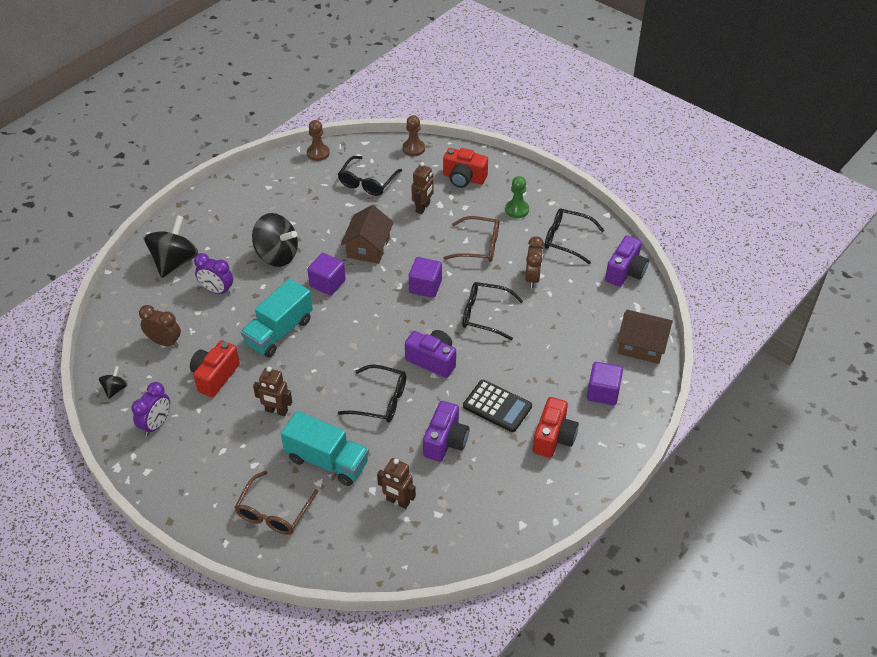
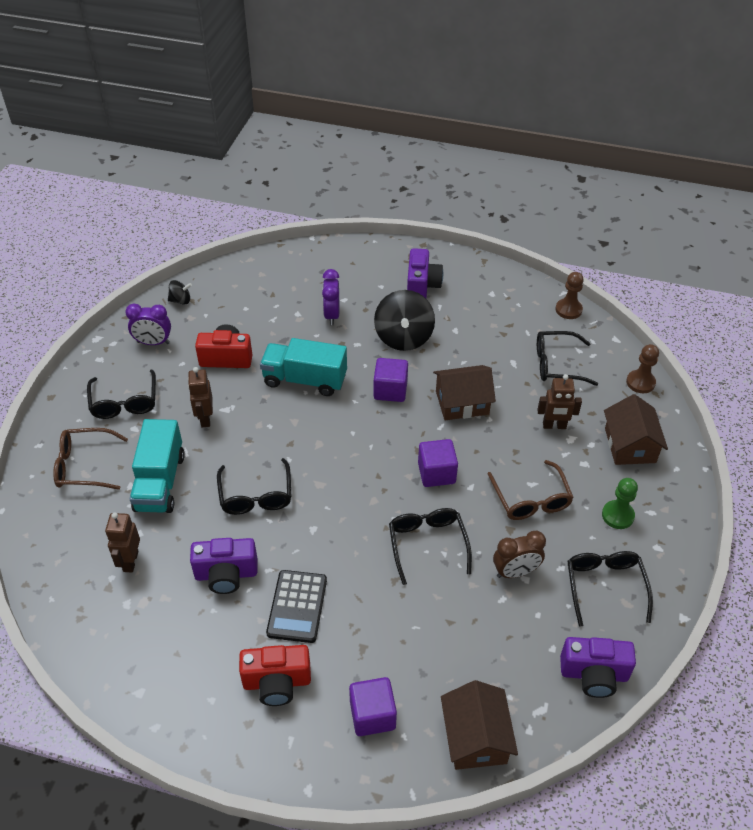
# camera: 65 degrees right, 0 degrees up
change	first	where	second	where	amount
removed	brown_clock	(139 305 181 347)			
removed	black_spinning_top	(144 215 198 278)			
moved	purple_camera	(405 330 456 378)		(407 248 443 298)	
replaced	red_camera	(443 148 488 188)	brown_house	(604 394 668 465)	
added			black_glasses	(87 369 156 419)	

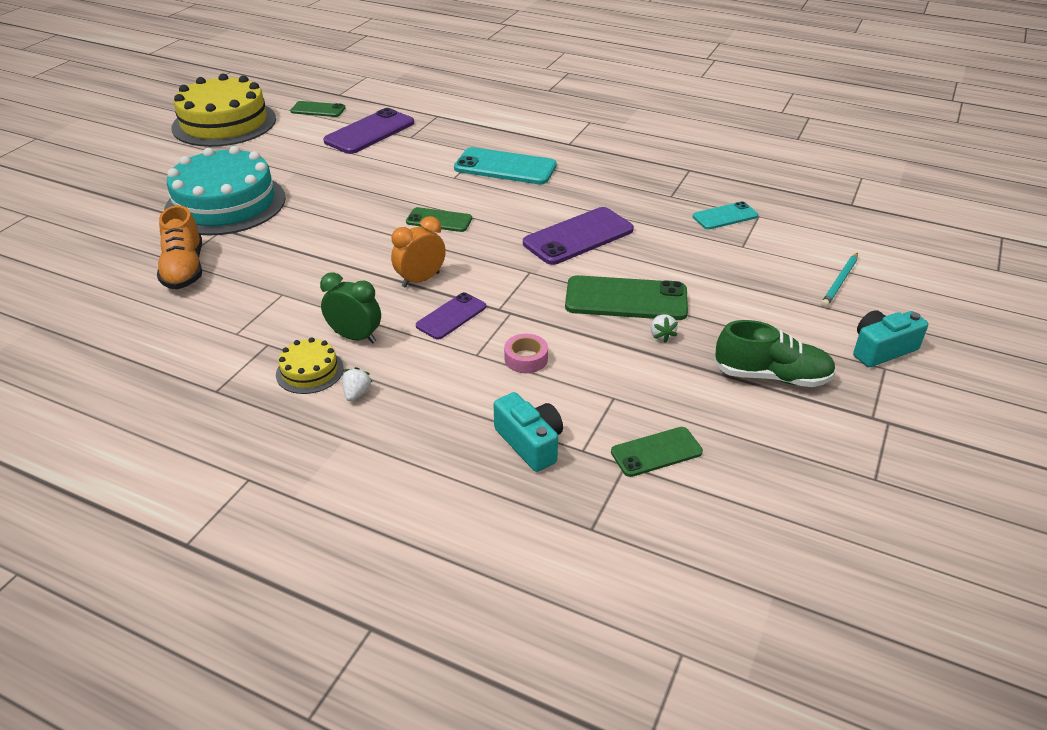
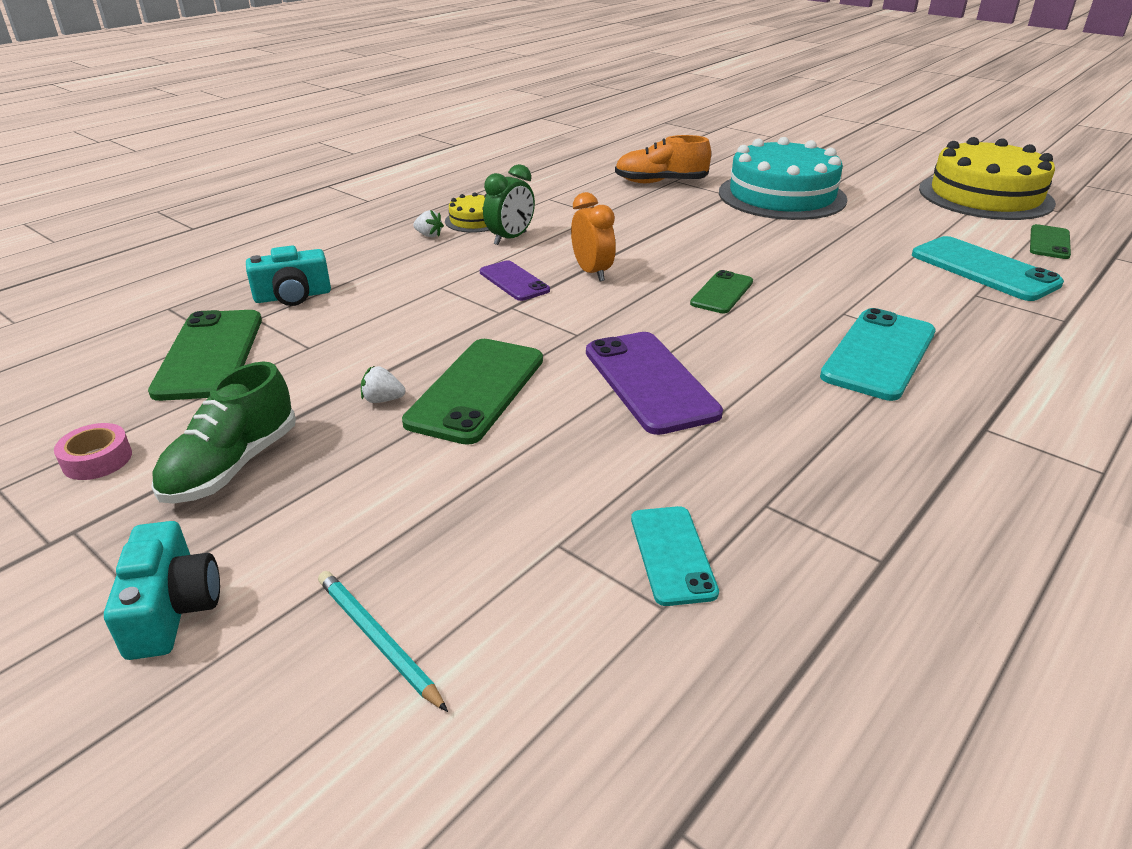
# camera: 105 degrees right, 5 degrees down
change	first	where	second	where	amount
recoloured	purple_phone	(323 108 414 154)	turquoise_phone	(912 236 1064 301)	
moved	pink_tape	(504 334 548 373)		(54 423 132 480)	
resized	green_phone	(611 427 703 477)		(148 310 262 401)	x1.70

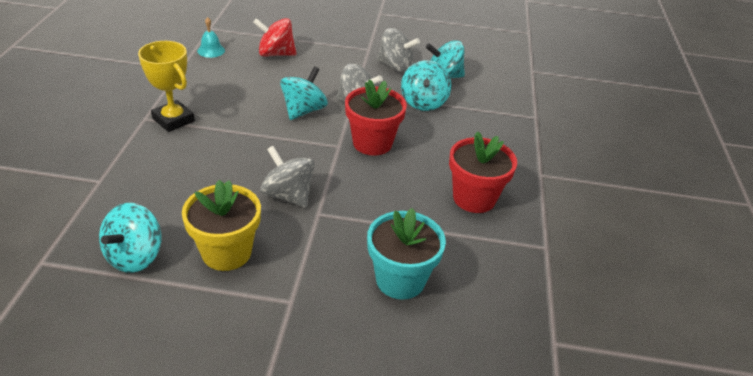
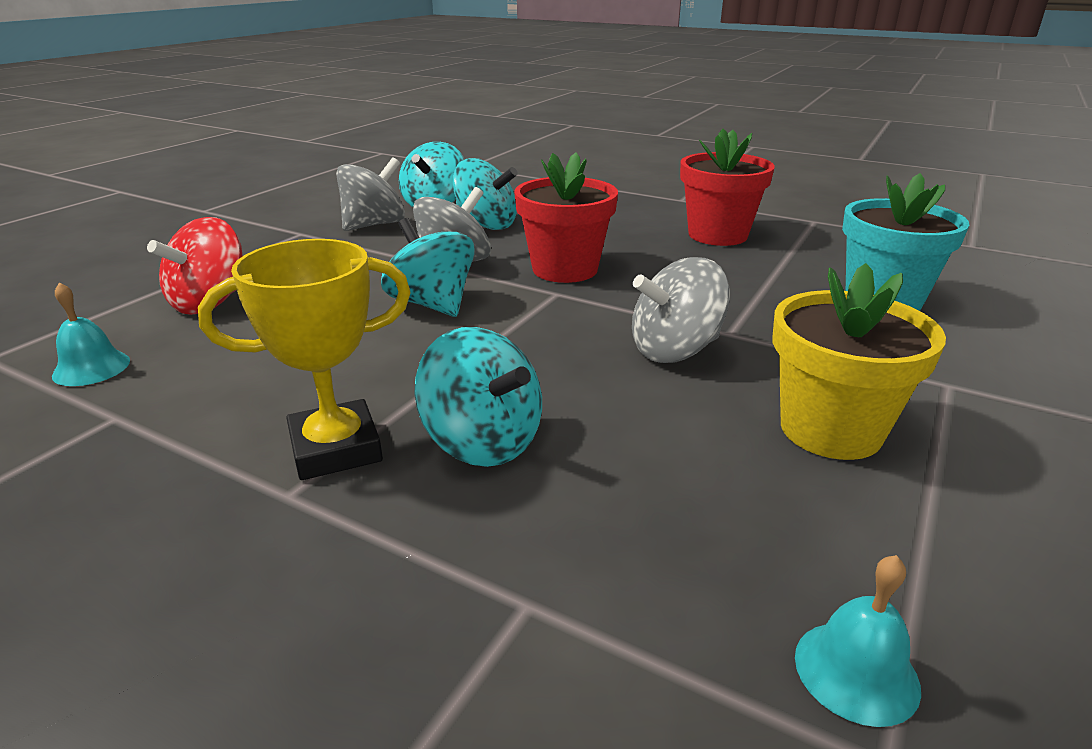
# camera: 65 degrees left, 10 degrees down
change	first	where	second	where	amount
moved	turquoise_spinning_top	(99 203 161 273)		(414 327 542 467)	
added			turquoise_bell	(795 555 921 727)	

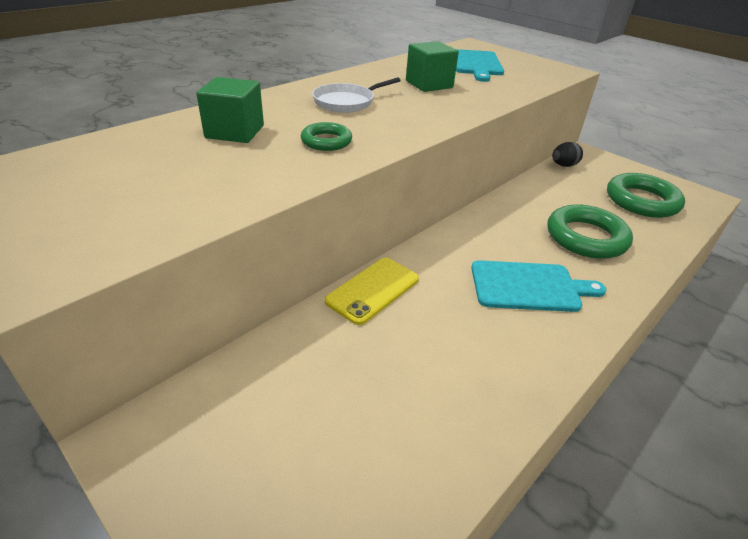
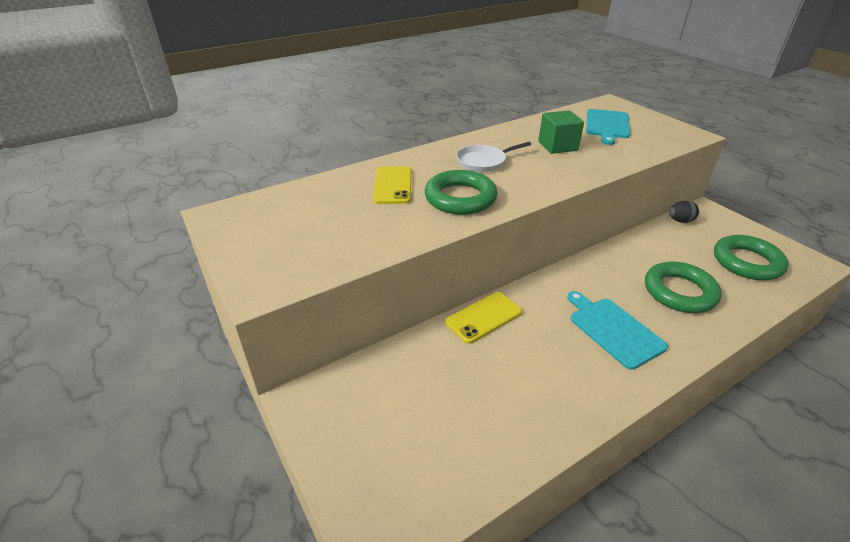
# camera: 15 degrees right, 0 degrees up
change	first	where	second	where	amount
replaced	green_cube	(196 77 264 143)	yellow_phone	(373 166 412 204)	
resized	green_ring	(301 122 352 151)		(425 170 498 215)	x1.82
turned	turquoise_cutting_board	(471 260 606 312)		(567 291 668 370)	135 degrees counterclockwise

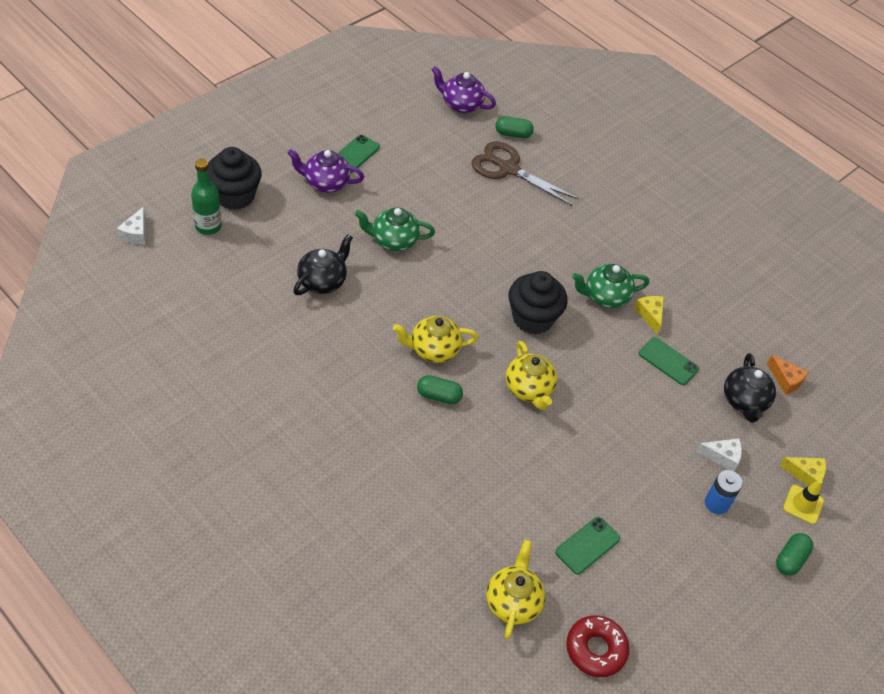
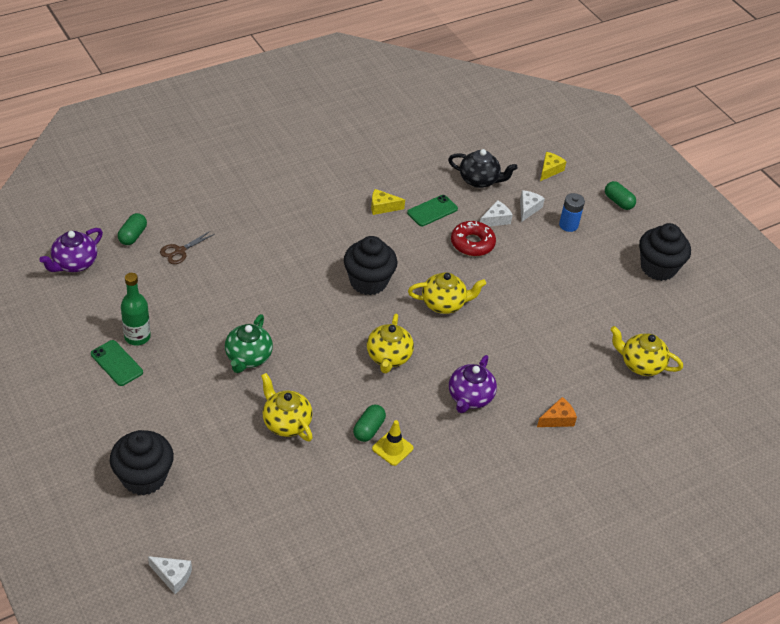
# camera: 75 degrees left, 5 degrees down
change	first	where	second	where	amount
moved	green_bottle	(191 158 222 235)		(121 273 151 346)	
moved	purple_teapot	(287 149 364 193)		(449 355 497 413)	
recoloured	black_teapot	(293 234 353 295)	yellow_teapot	(261 373 313 442)	
moved	green_capsule	(417 375 463 404)		(353 405 386 442)	
resized	brown_scissors	(471 141 579 206)		(160 231 215 264)	x0.53
removed	green_phone	(555 517 620 575)			
moved	red_donut	(566 615 629 677)		(451 221 496 256)	
removed	green_teapot	(572 264 649 308)			
moved	orange_cheese	(767 355 808 395)		(537 397 577 427)	
moved	yellow_traffic_cone	(783 479 824 524)		(372 420 414 466)	
added			white_cheese	(480 200 513 226)	
added			black_cupcake	(639 223 691 281)	

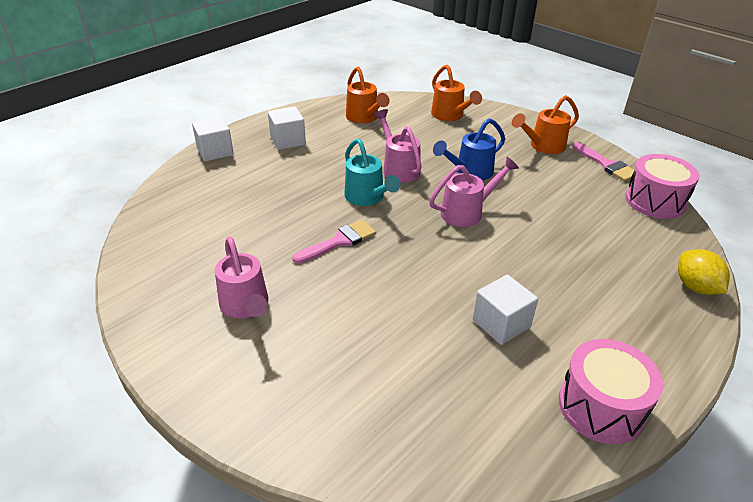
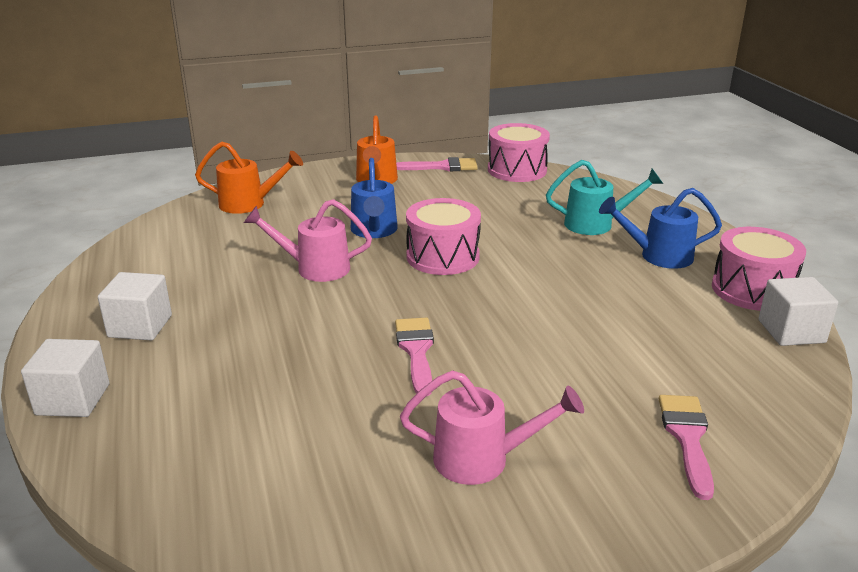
# camera: 60 degrees left, 10 degrees down
change	first	where	second	where	amount
moved	turquoise_watering_can	(344 139 401 206)		(546 160 663 235)	
removed	orange_watering_can	(346 66 390 124)			
replaced	pink_watering_can	(429 157 519 227)	pink_drum	(406 198 481 275)	
moved	white_cube	(473 275 538 345)		(758 277 838 346)	
removed	yellow_lemon	(678 249 730 295)			
added			blue_watering_can	(599 188 722 269)	
added			pink_brush	(659 395 714 500)	

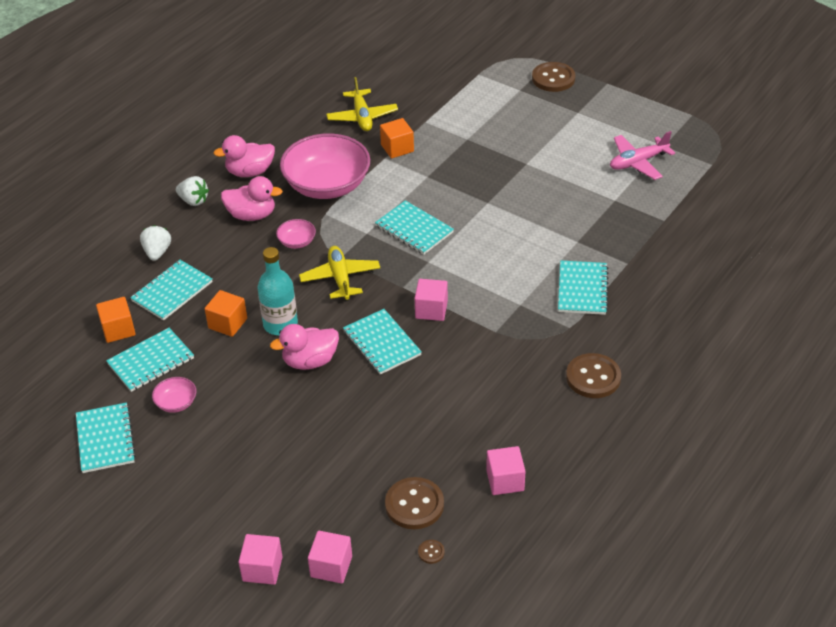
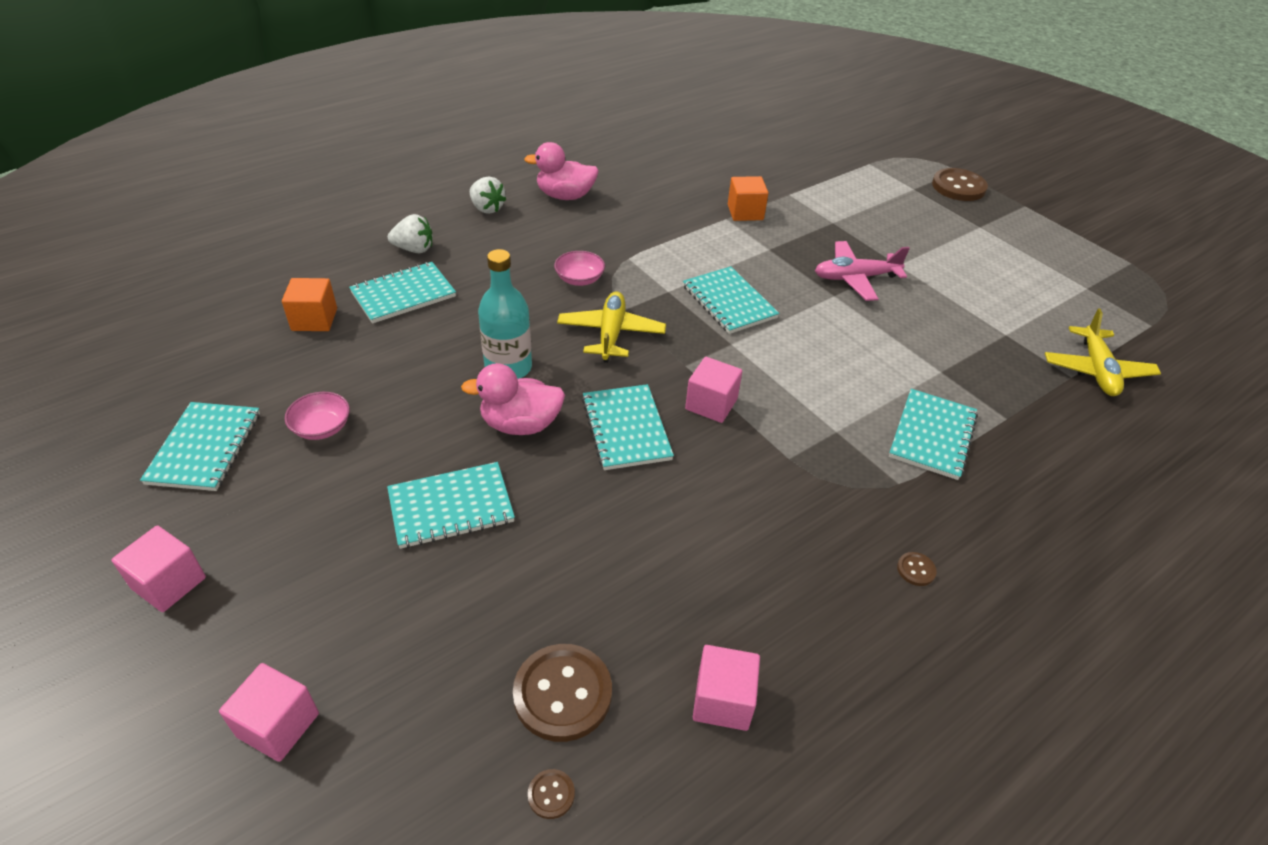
# camera: 15 degrees right, 0 degrees up
change	first	where	second	where	amount
moved	turquoise_notebook	(106 328 194 392)		(387 462 515 549)	
turned	white_strawberry	(140 225 171 261)		(388 214 432 253)	75 degrees clockwise
removed	orange_cube	(205 290 247 337)			
removed	pink_duck	(221 176 283 221)			
removed	pink_bowl	(280 133 370 199)			
moved	pink_cube	(308 531 352 584)		(112 525 206 612)	
moved	yellow_plane	(326 77 398 131)		(1045 308 1161 396)	
resized	brown_button	(566 353 621 398)		(897 552 937 586)	x0.44
moved	pink_plane	(610 131 675 180)		(815 241 910 301)	

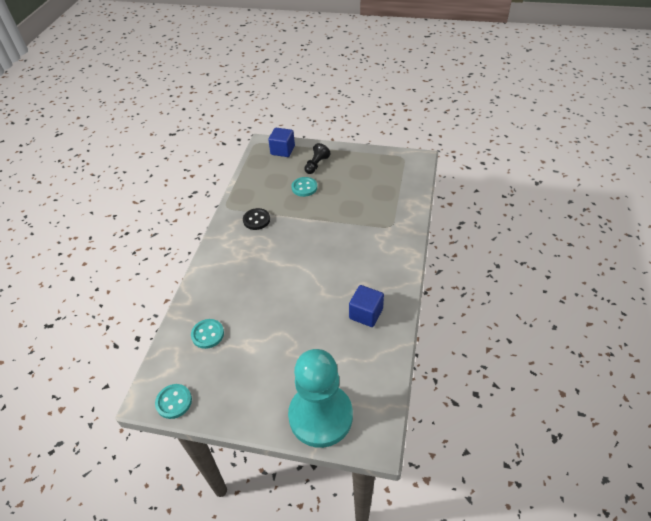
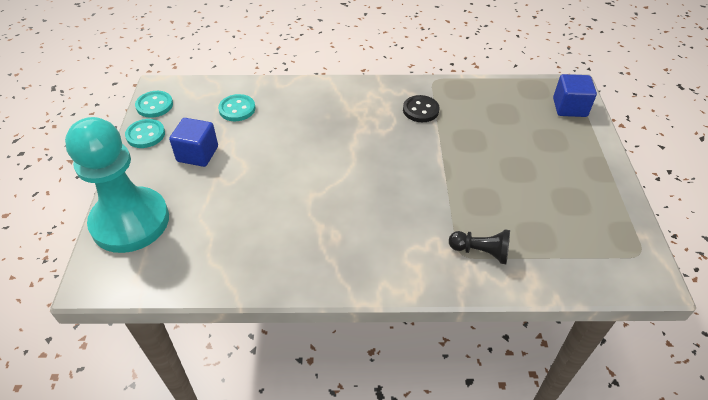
# camera: 75 degrees right, 0 degrees up
change	first	where	second	where	amount
moved	turquoise_button	(291 177 317 197)		(125 119 165 148)	
moved	black_pawn	(304 143 331 174)		(449 229 510 264)	
moved	blue_cube	(349 285 384 327)		(169 118 218 167)	

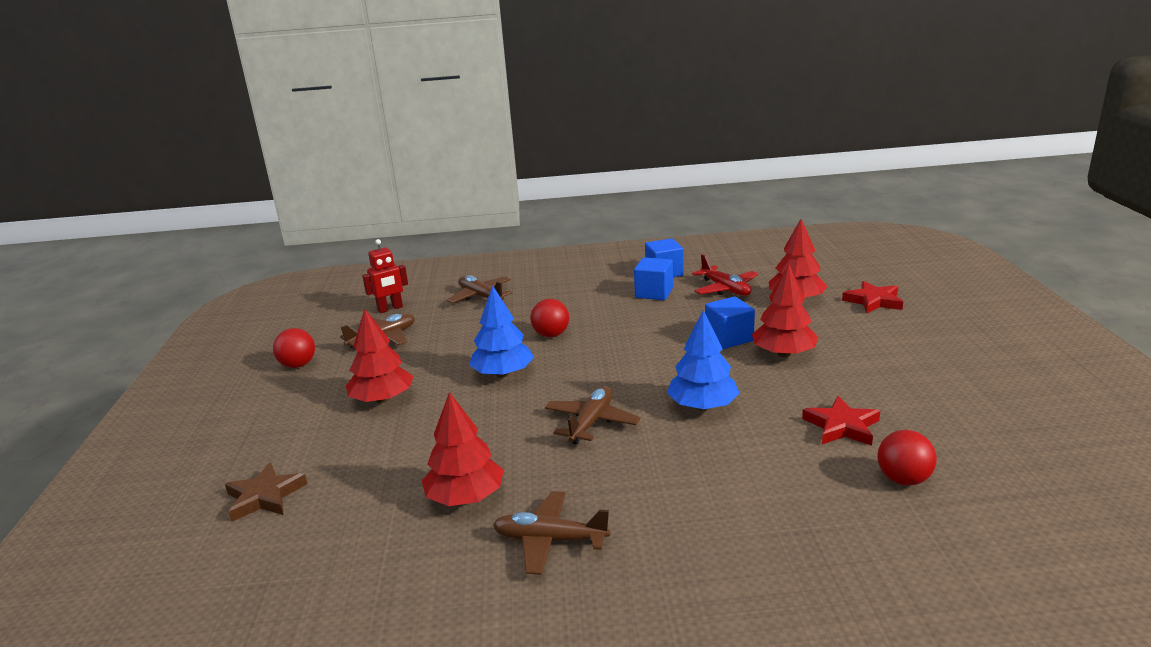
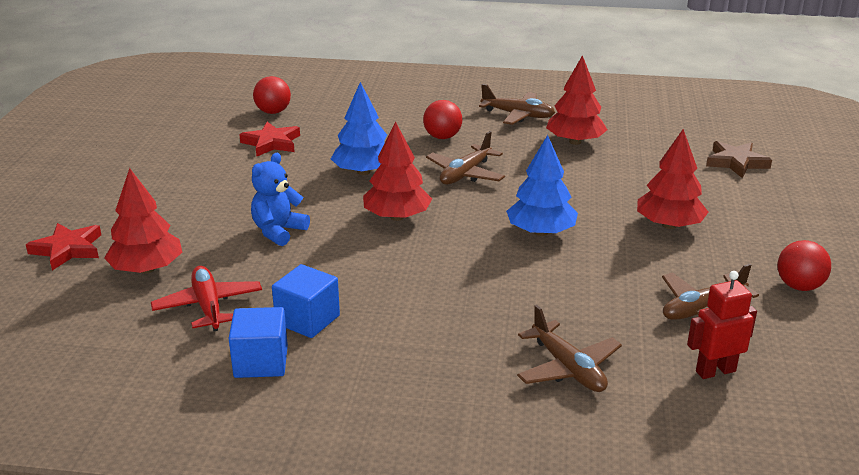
# camera: 170 degrees left, 5 degrees up
change	first	where	second	where	amount
moved	red_ball	(530 299 569 337)		(423 100 462 139)	
replaced	blue_cube	(705 296 755 349)	blue_teddy_bear	(251 152 310 246)	
moved	red_tree	(752 264 818 357)		(363 121 432 221)	

